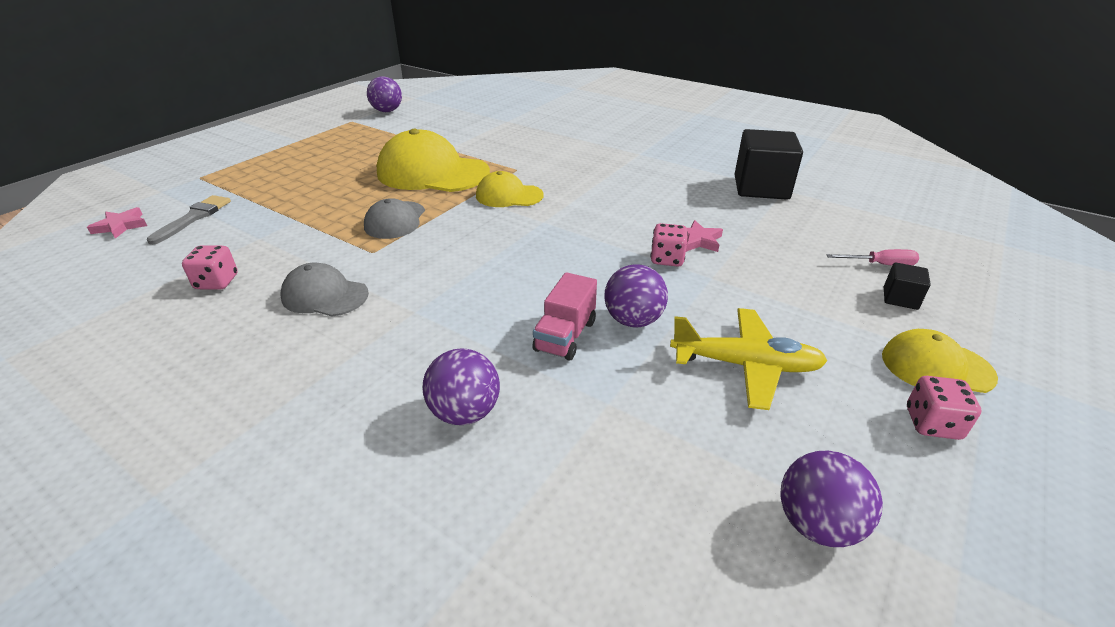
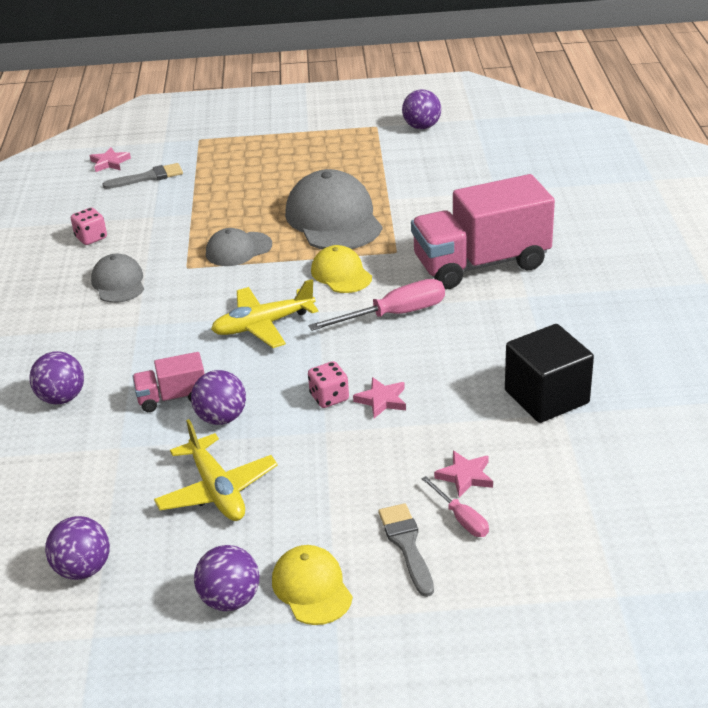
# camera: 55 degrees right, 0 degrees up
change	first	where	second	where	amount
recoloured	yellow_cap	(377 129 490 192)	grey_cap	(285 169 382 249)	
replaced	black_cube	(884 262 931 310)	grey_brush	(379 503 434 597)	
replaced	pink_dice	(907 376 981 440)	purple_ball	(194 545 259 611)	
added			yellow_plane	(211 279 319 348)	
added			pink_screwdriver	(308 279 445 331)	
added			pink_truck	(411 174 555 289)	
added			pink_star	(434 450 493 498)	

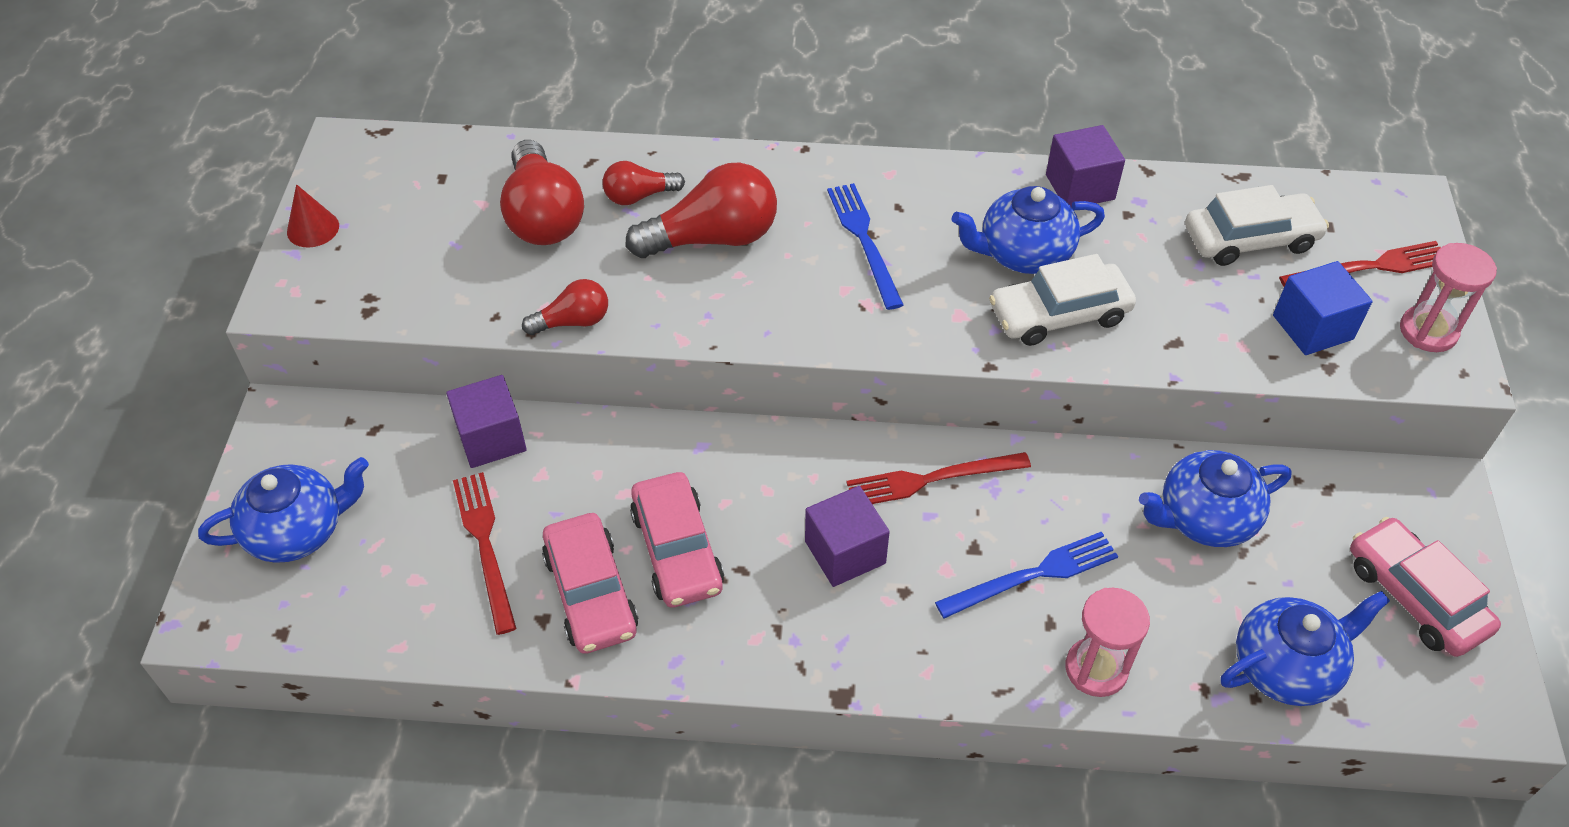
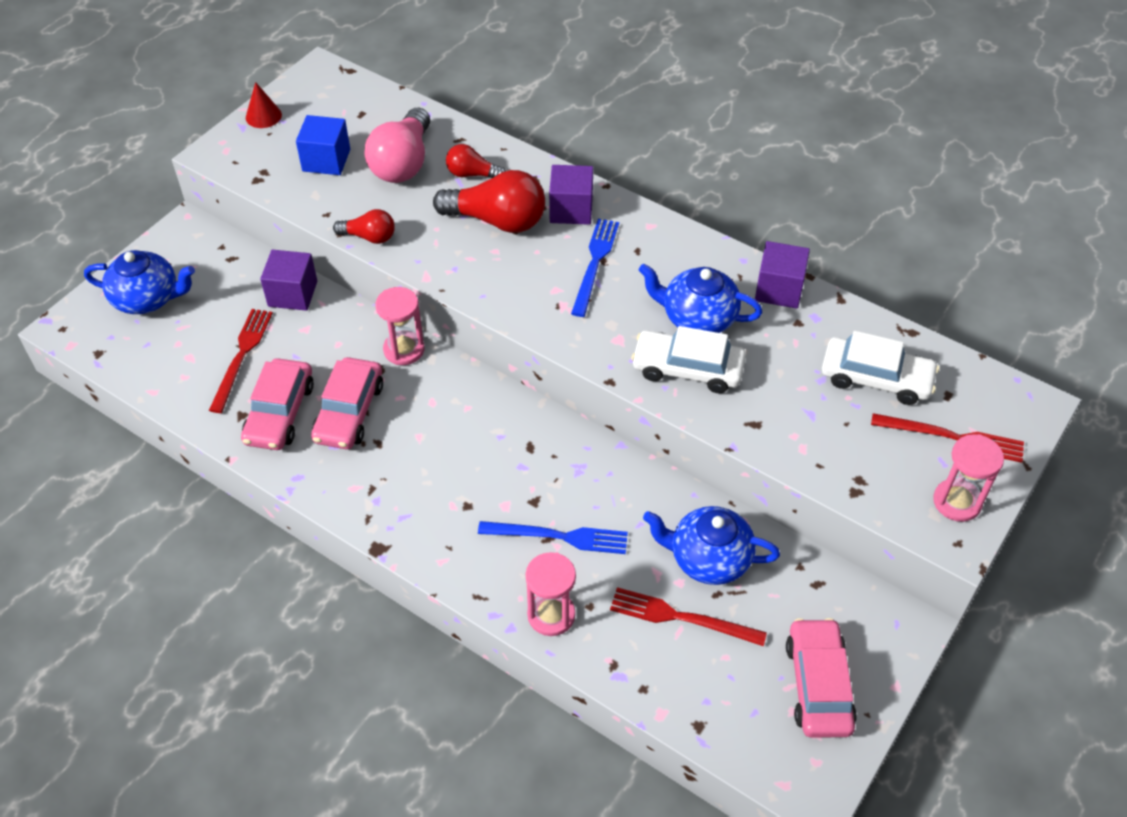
# camera: 30 degrees right, 0 degrees up
change	first	where	second	where	amount
recoloured	red_light_bulb	(500 140 584 245)	pink_light_bulb	(364 108 430 183)	
moved	purple_cube	(805 486 890 587)		(549 165 593 225)	
moved	red_fork	(846 452 1031 504)		(610 587 767 646)	
removed	blue_teapot	(1221 591 1390 706)			
moved	blue_cube	(1273 261 1373 355)		(296 115 350 175)	
added			pink_hourglass	(375 287 425 365)	

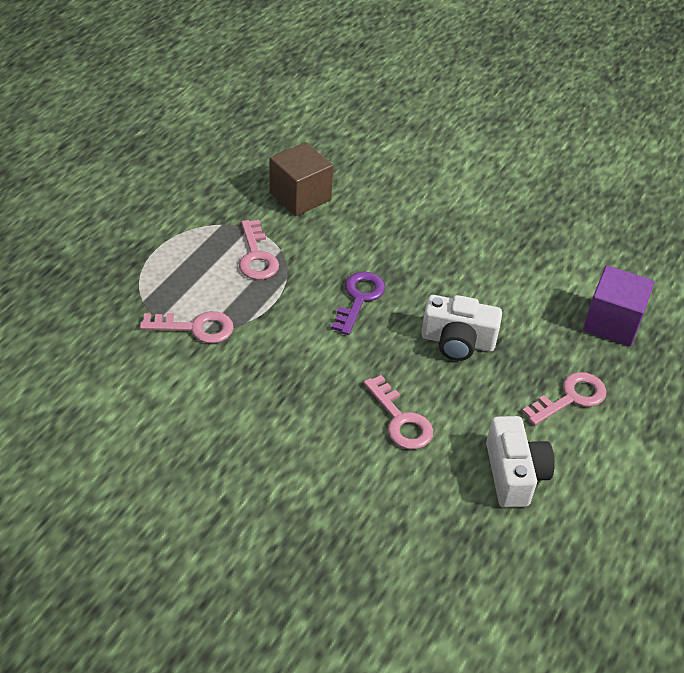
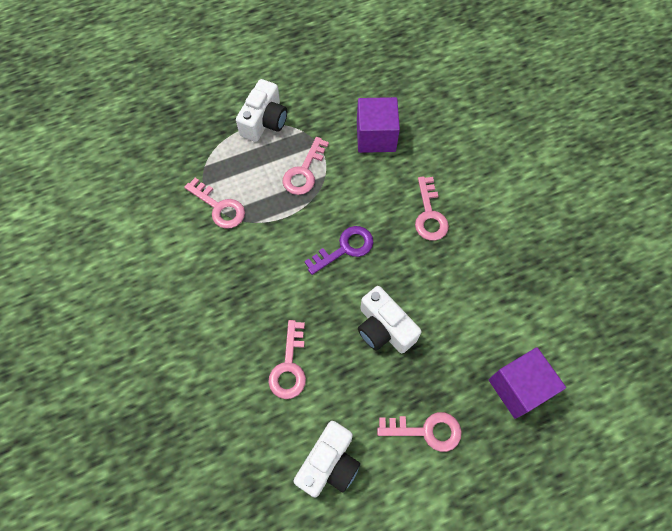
# camera: 40 degrees right, 20 degrees up
change	first	where	second	where	amount
recoloured	brown_cube	(269 142 333 216)	purple_cube	(357 97 400 153)	
added			white_camera	(236 79 287 142)	
added			pink_key	(415 176 449 241)	

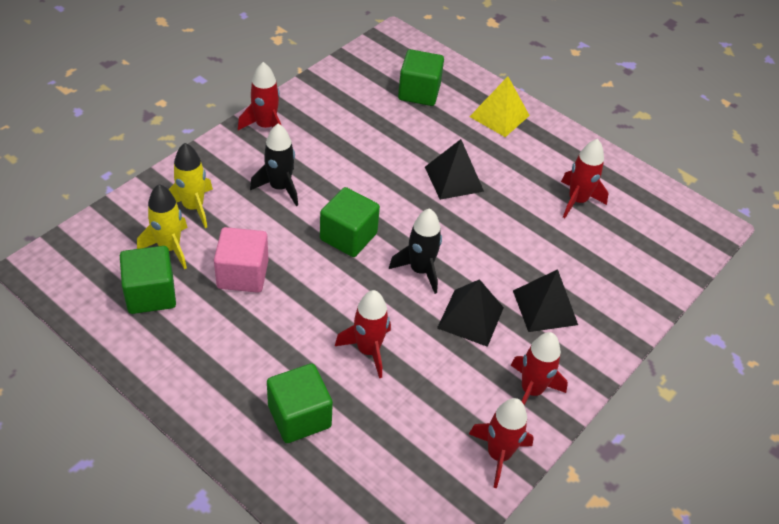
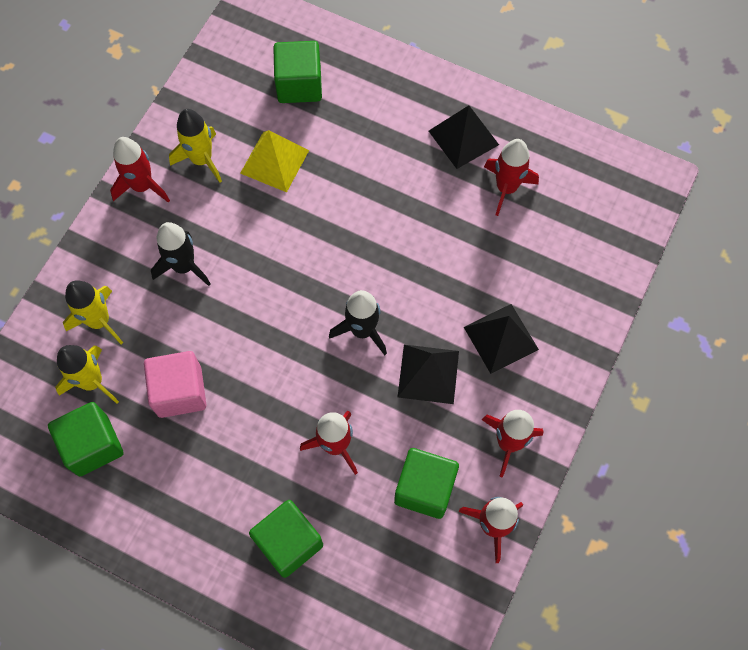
# camera: 10 degrees left, 20 degrees up
change	first	where	second	where	amount
moved	green_cube	(320 187 380 257)		(394 448 459 519)	
moved	black_pyramid	(425 139 484 200)		(429 105 499 169)	
moved	yellow_pyramid	(469 76 530 137)		(240 130 309 192)	
added			yellow_rocket	(169 109 222 183)	

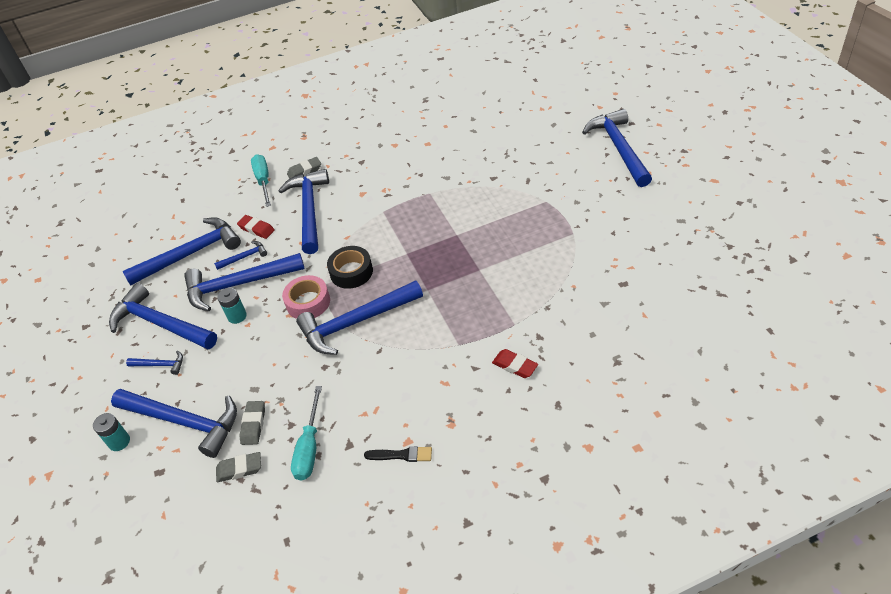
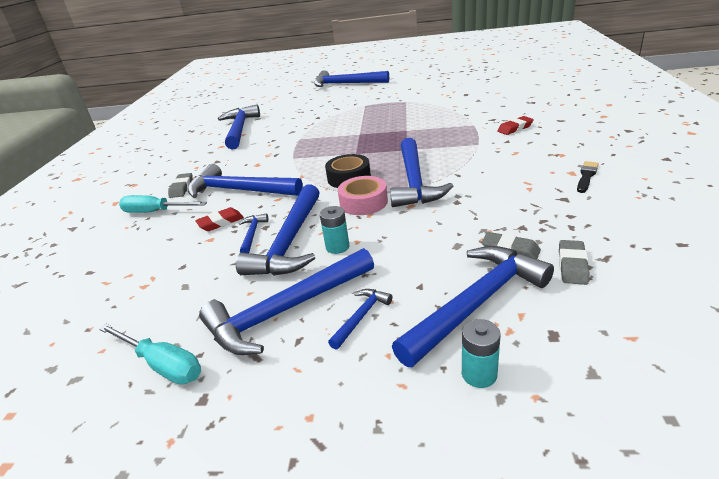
# camera: 65 degrees left, 15 degrees down
change	first	where	second	where	amount
moved	blue_hammer	(122 217 241 286)		(218 104 260 150)	
moved	turquoise_screwdriver	(291 386 322 481)		(99 324 201 385)	

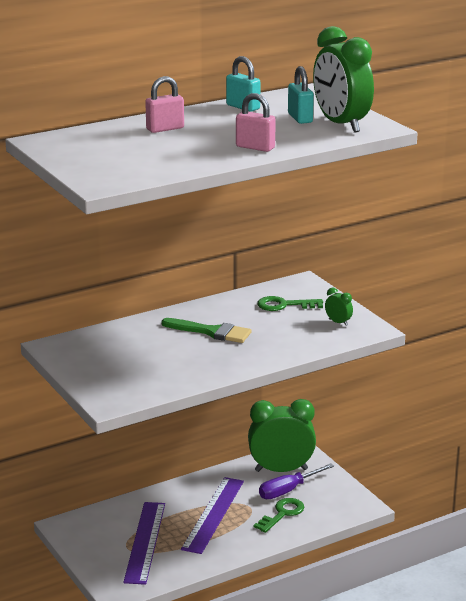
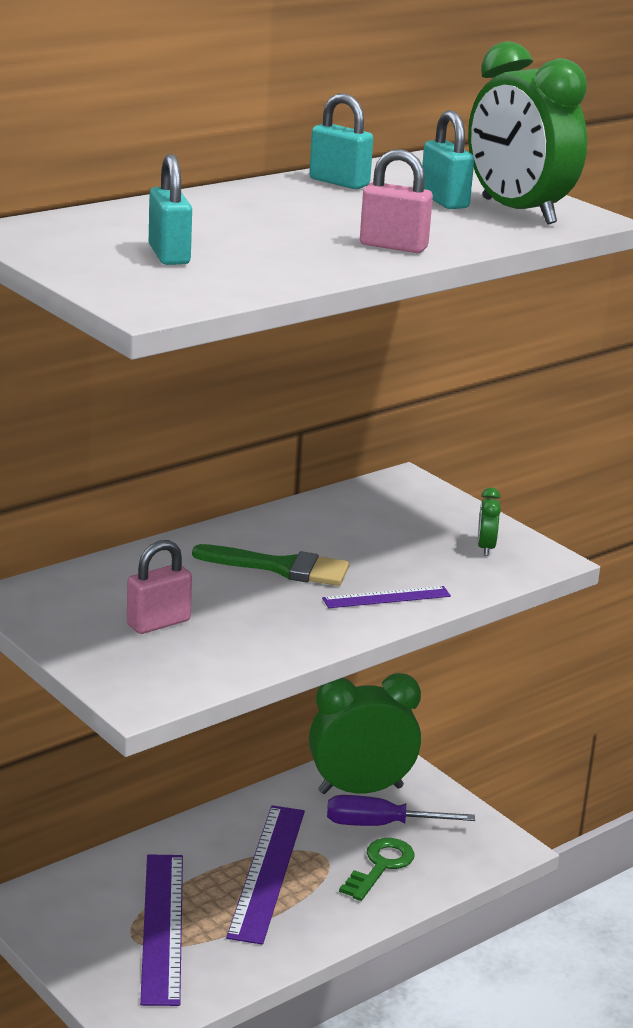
# camera: 10 degrees left, 0 degrees up
change	first	where	second	where	amount
moved	pink_padlock	(145 76 184 133)		(127 540 192 634)	
removed	green_key	(257 296 323 311)			
turned	purple_screwdriver	(259 463 334 499)		(327 795 475 826)	45 degrees clockwise
turned	green_clock	(325 287 353 326)		(478 488 501 556)	120 degrees counterclockwise
added			turquoise_padlock	(149 154 192 265)	
added			purple_ruler	(322 586 451 608)	

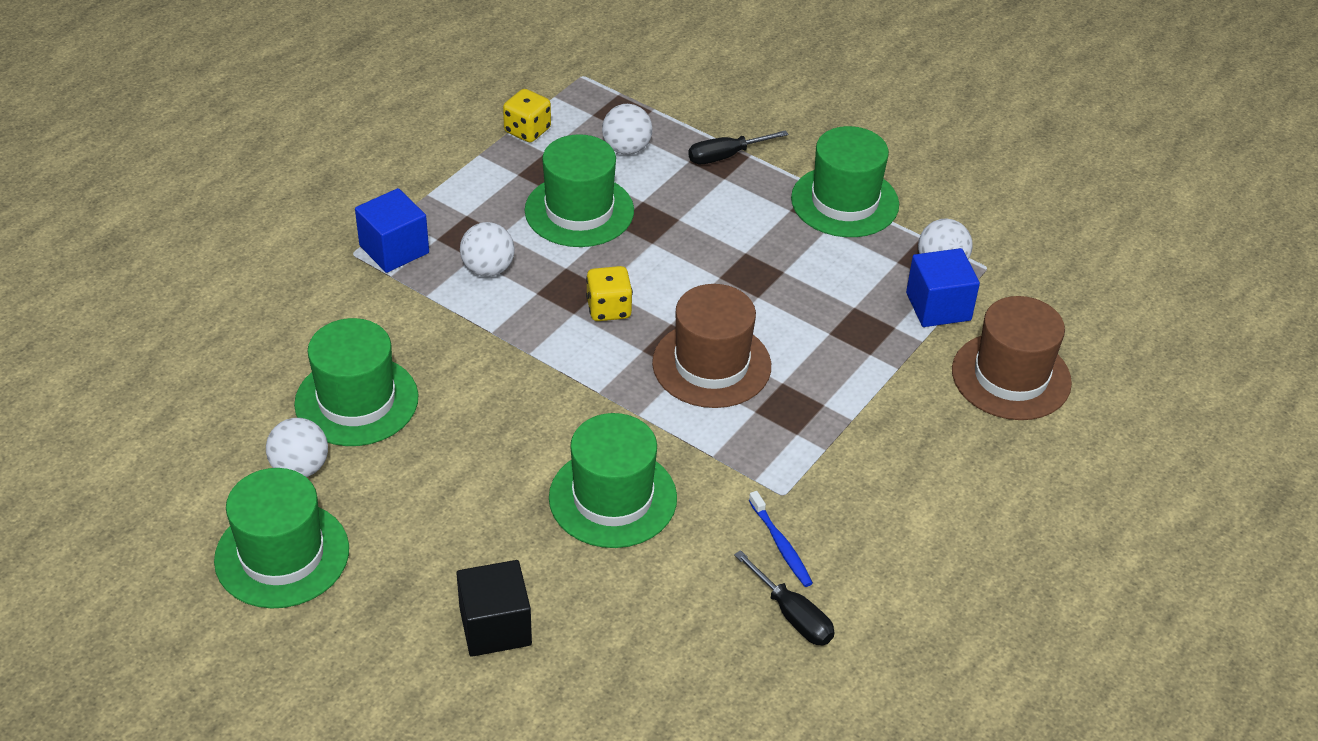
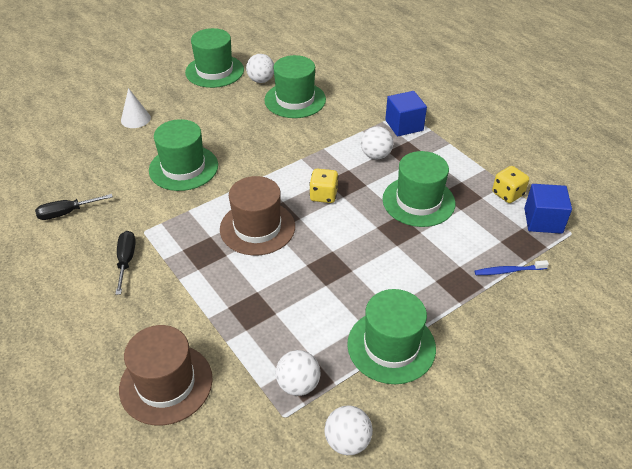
# camera: 110 degrees right, 0 degrees up
change	first	where	second	where	amount
replaced	black_cube	(456 560 532 657)	white_cone	(121 88 151 128)	
moved	white_ball	(602 104 652 155)		(325 405 373 455)	
moved	black_screwdriver	(688 130 789 164)		(115 231 136 295)	
moved	blue_toothbrush	(749 491 813 587)		(475 260 549 275)	
moved	blue_cube	(906 248 980 327)		(524 184 572 234)	

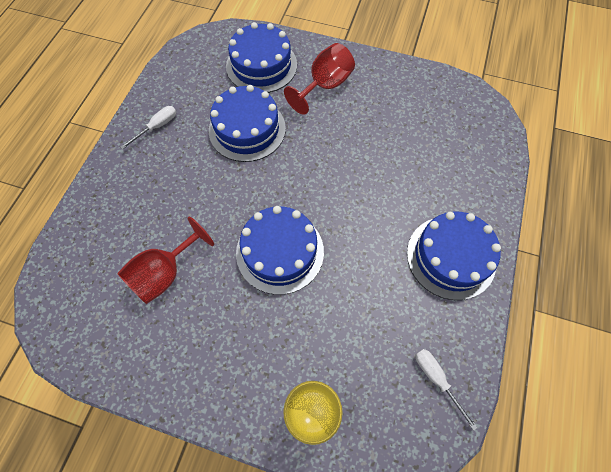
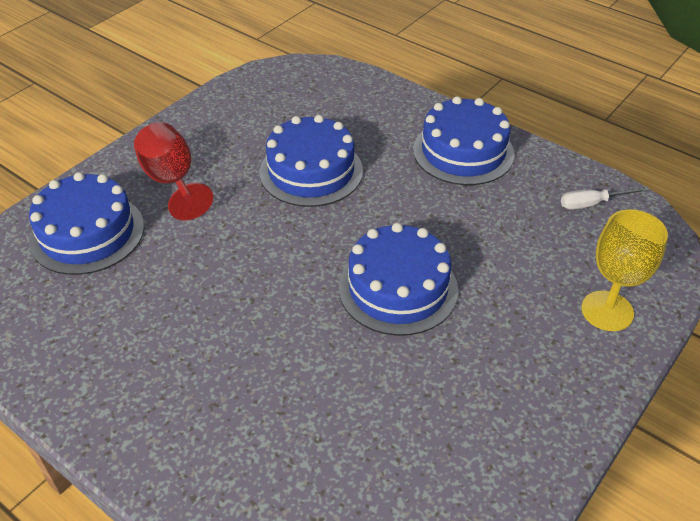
# camera: 70 degrees left, 20 degrees down
change	first	where	second	where	amount
removed	red_goblet	(117 217 214 304)			
removed	white_screwdriver	(120 106 176 150)			
moved	blue_cake	(209 85 286 162)		(259 115 363 207)	

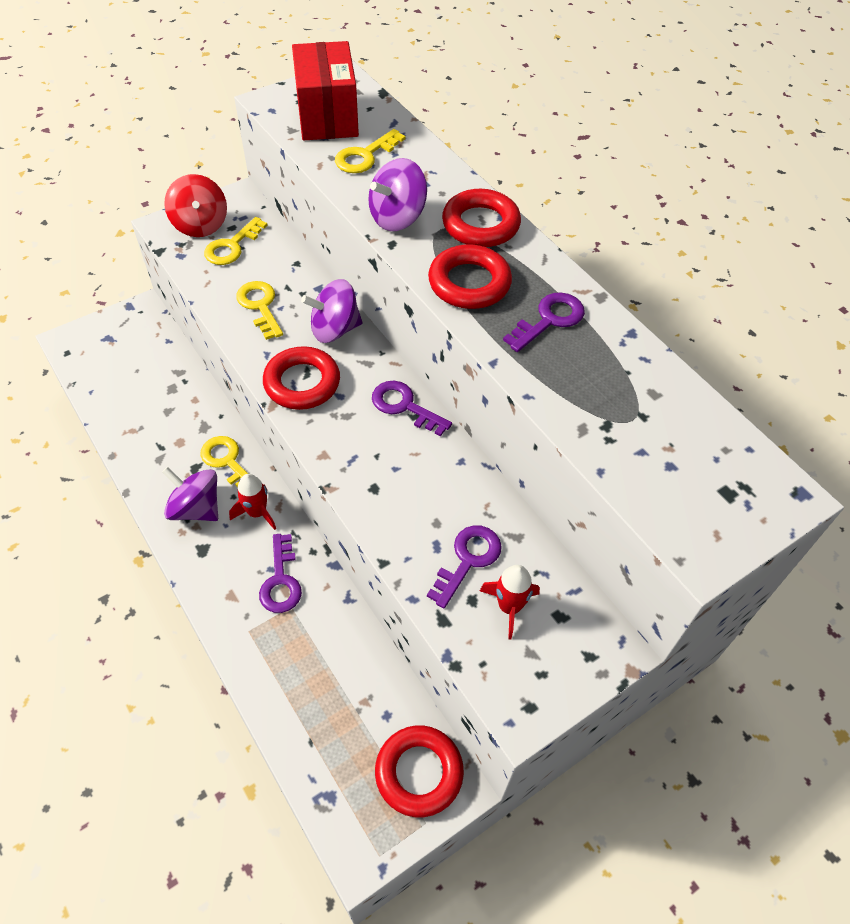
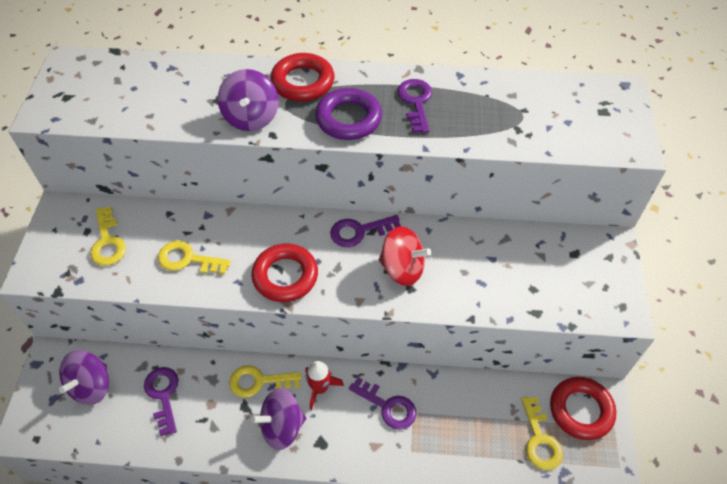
# camera: 50 degrees left, 0 degrees up
change	first	where	second	where	amount
moved	red_spinning_top	(164 174 227 237)		(379 226 431 286)	
removed	red_box	(292 41 359 140)			
moved	purple_spinning_top	(301 279 363 343)		(59 350 109 405)	
moved	yellow_key	(335 129 405 173)		(521 397 563 470)	
moved	purple_key	(427 525 502 608)		(144 367 179 436)	
recoloured	red_ring	(428 244 512 309)	purple_ring	(315 88 382 140)	
removed	red_rocket	(480 565 540 640)			

